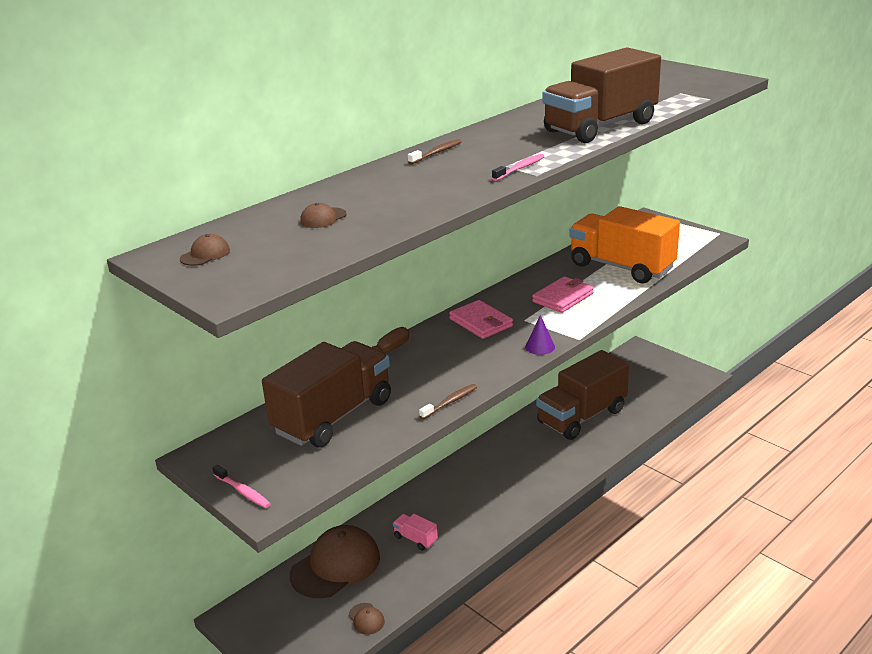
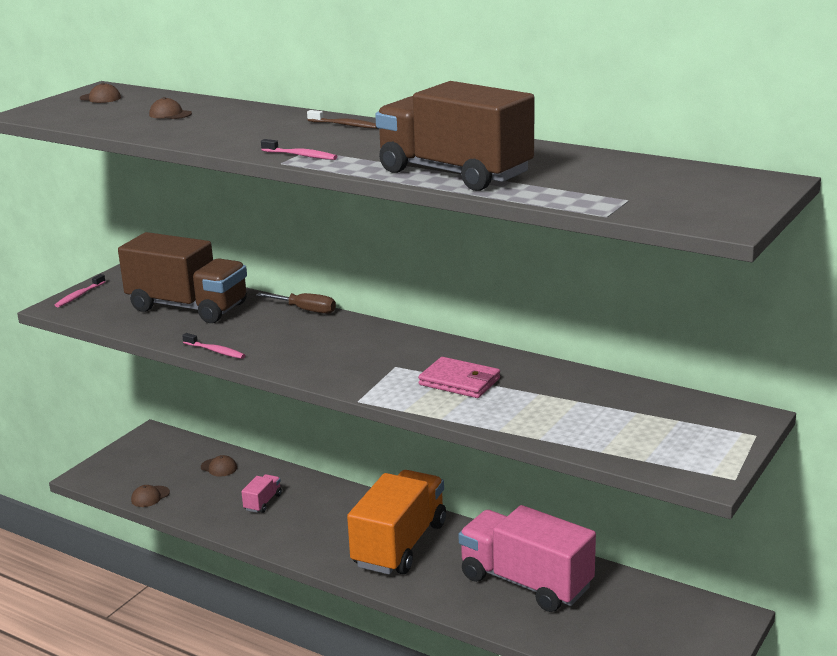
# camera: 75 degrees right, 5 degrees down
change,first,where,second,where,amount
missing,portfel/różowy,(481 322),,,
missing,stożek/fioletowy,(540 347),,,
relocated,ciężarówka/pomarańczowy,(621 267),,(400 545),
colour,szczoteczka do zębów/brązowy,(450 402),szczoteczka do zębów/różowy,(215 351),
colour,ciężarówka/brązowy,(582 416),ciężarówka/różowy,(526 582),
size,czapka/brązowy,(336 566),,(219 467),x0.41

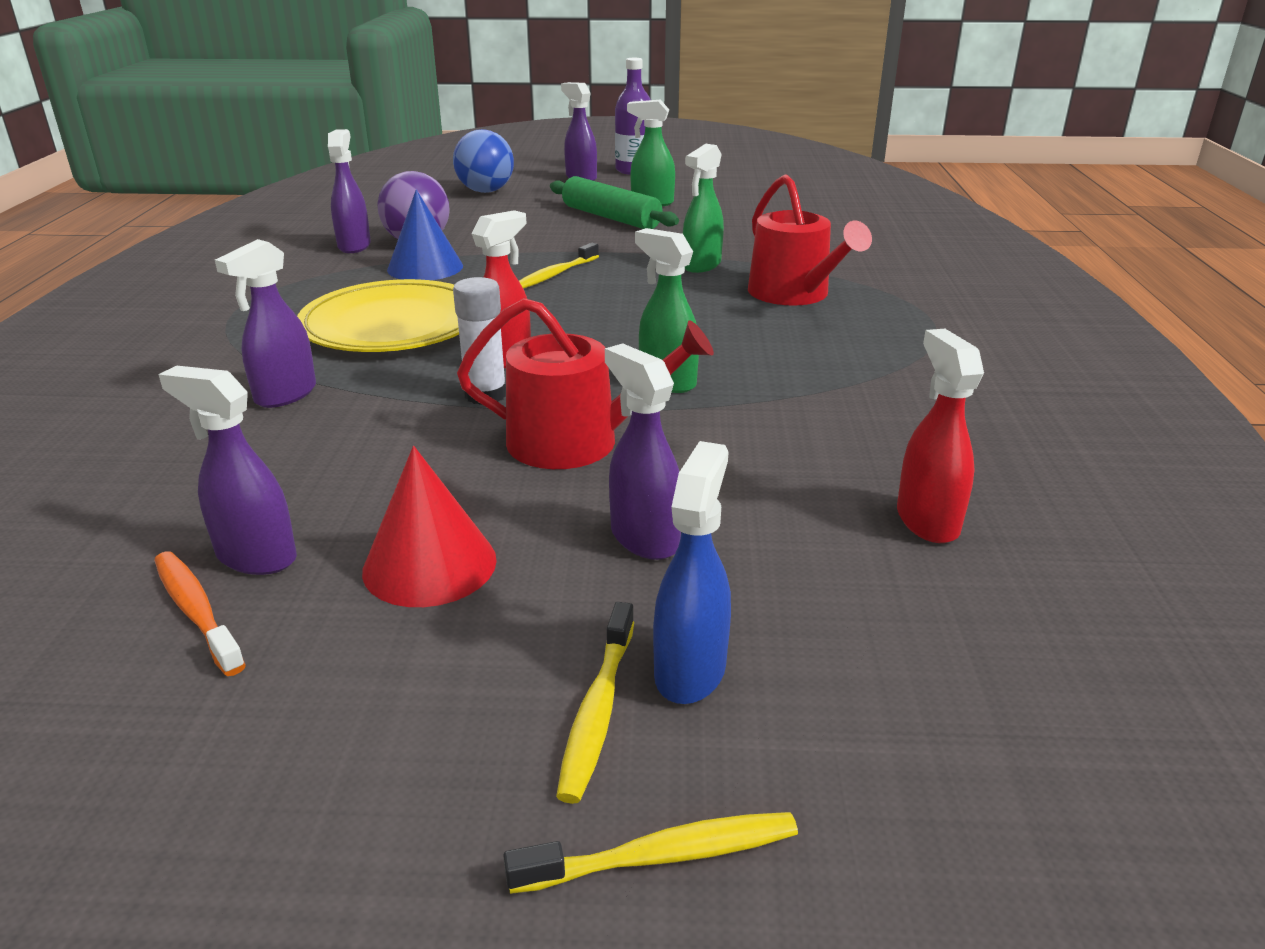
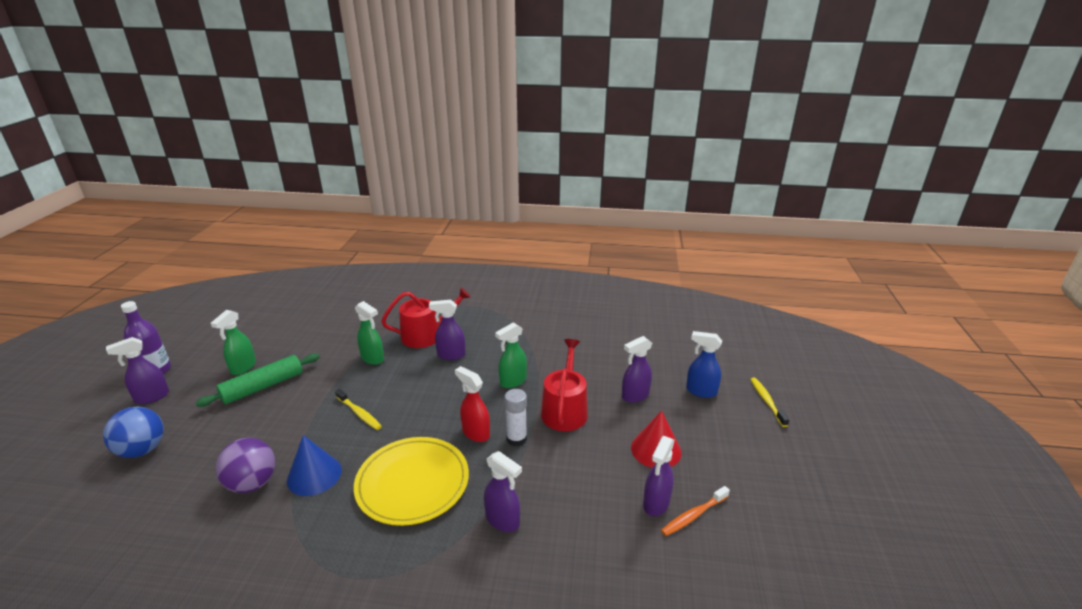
# camera: 85 degrees left, 0 degrees up
change,first,where,second,where,amount
missing,szczoteczka do zębów/żółty,(597 711),,,
missing,spryskiwacz/czerwony,(927 521),,,
relocated,spryskiwacz/fioletowy,(354 246),,(451 355),

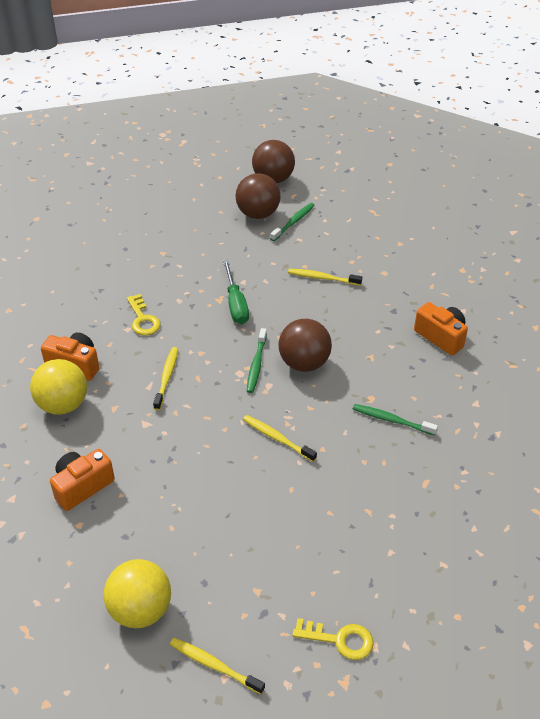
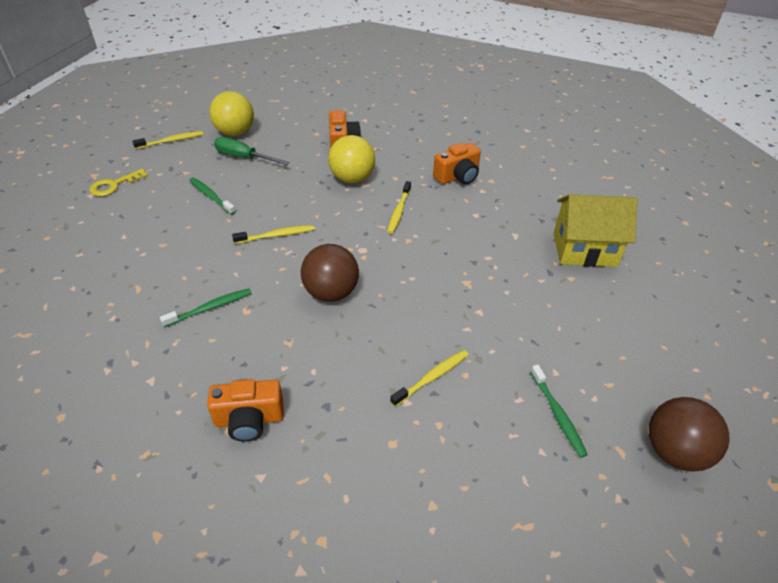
# camera: 125 degrees right, 0 degrees up
change,first,where,second,where,amount
missing,klucz/żółty,(143 319),,,
missing,piłka/brązowy,(258 214),,,
appeared,,,domek/żółty,(584 249),
relocated,piłka/żółty,(63 404),,(352 178),
relocated,śrubokręt/zielony,(236 304),,(243 157),
relocated,szczoteczka do zębów/zielony,(256 365),,(211 196),
spun,szczoteczka do zębów/żółty,(167 377),,(399 211),60 degrees clockwise

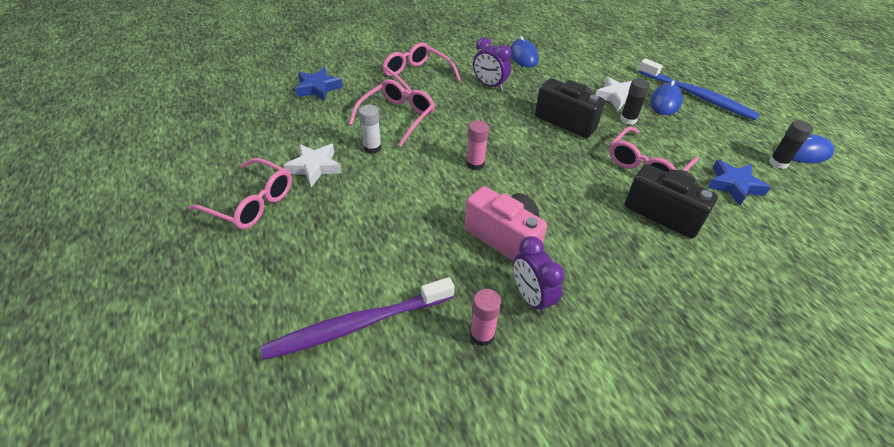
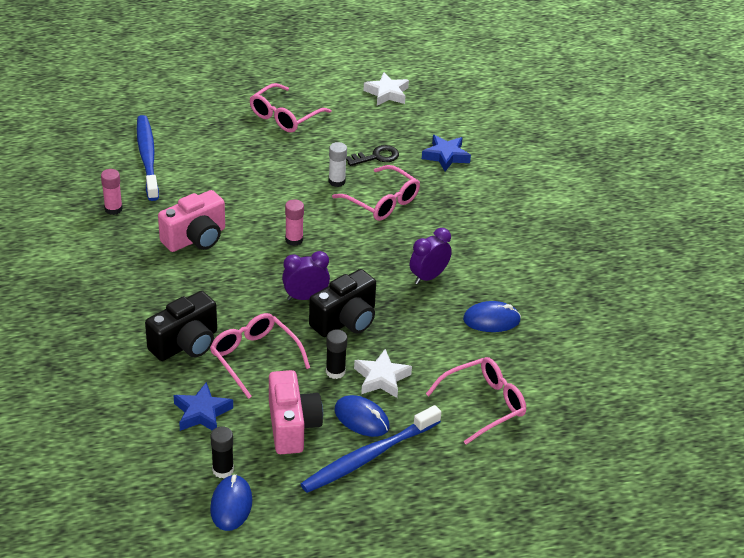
# camera: 100 degrees right, 5 degrees down
change,first,where,second,where,amount
appeared,,,aparat fotograficzny/różowy,(292 426),
appeared,,,klucz/czarny,(377 157),
relocated,gwiazda/biały,(315 167),,(387 93),
relocated,okulary/różowy,(417 76),,(484 404),
relocated,budzik/fioletowy,(531 298),,(305 297),
colour,szczoteczka do zębów/fioletowy,(357 325),szczoteczka do zębów/niebieski,(147 157),

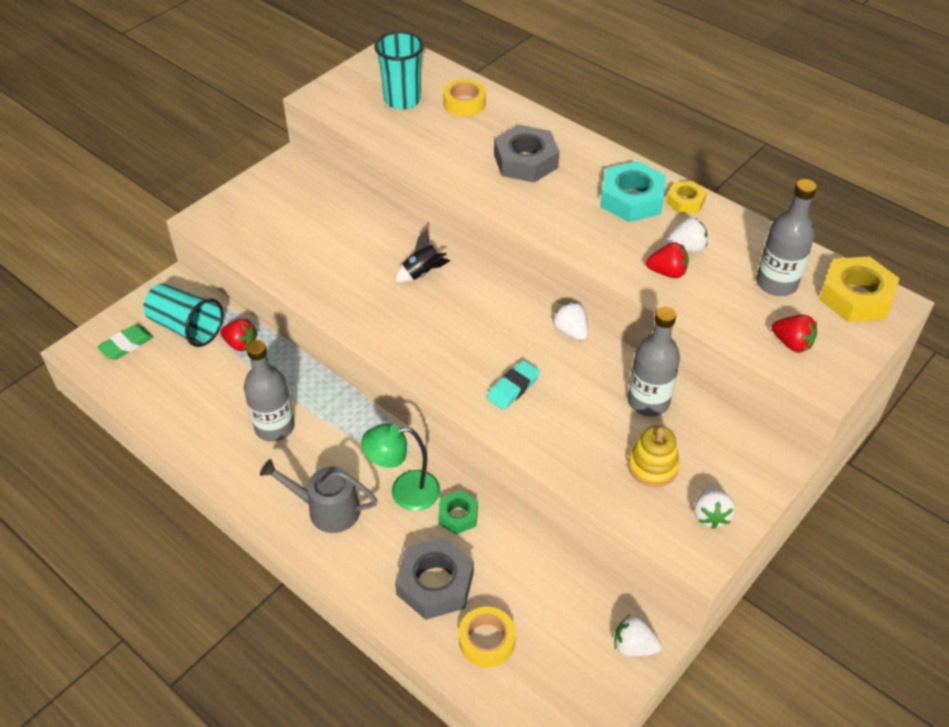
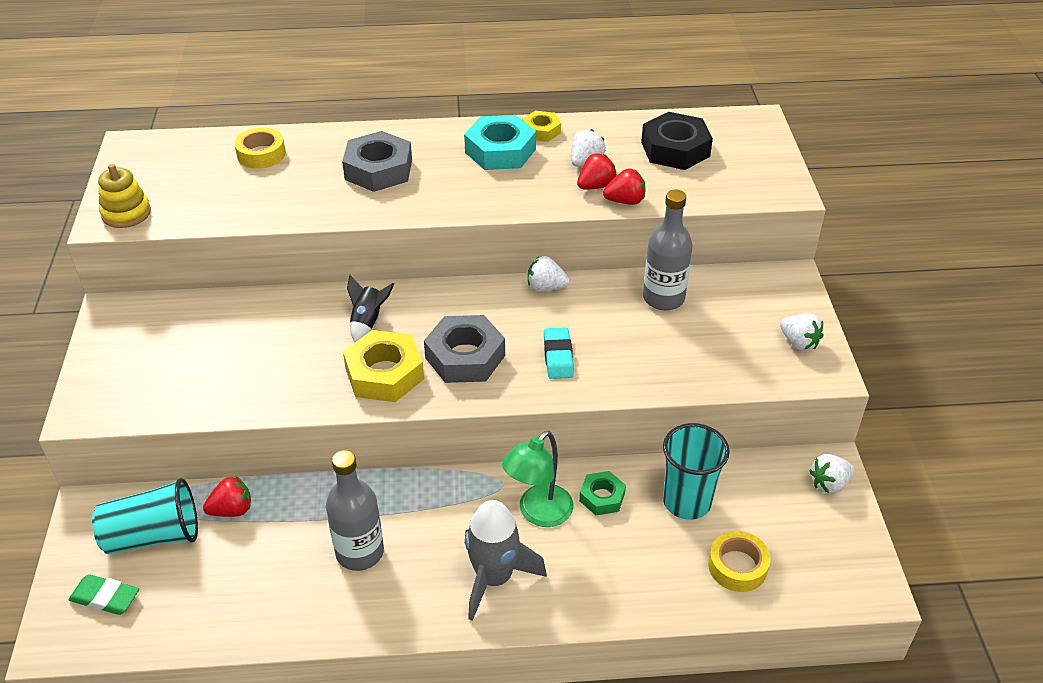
# camera: 45 degrees left, 5 degrees down
change,first,where,second,where,amount
relocated,szklanka/turkusowy,(402 100),,(687 501),
relocated,nakrętka/szary,(435 583),,(465 357),
relocated,zabawka nakładanka/żółty,(652 466),,(126 213),
relocated,truskawka/czerwony,(792 343),,(625 201),
relocated,nakrętka/żółty,(855 297),,(384 374),
exchanged,konewka/szary,(327 509),rakieta/szary,(494 578),
exchanged,butelka/szary,(776 283),nakrętka/czarny,(675 149),
spun,gumka do mazania/zielony,(126 345),,(105 598),75 degrees counterclockwise

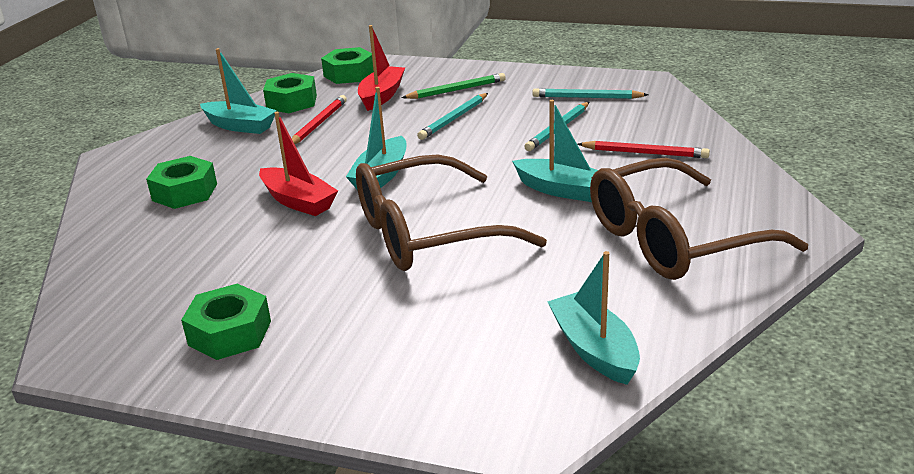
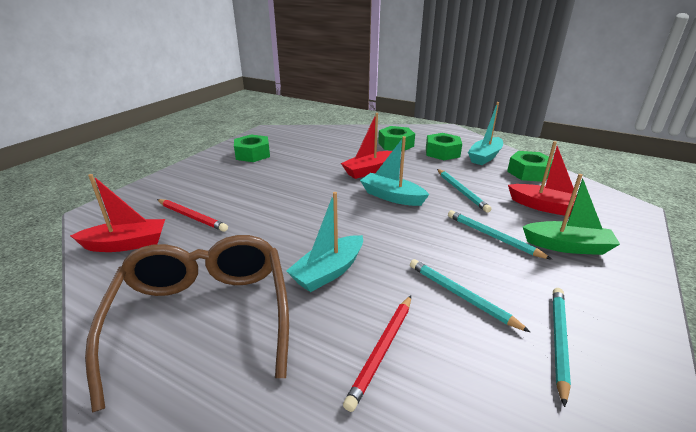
# camera: 100 degrees right, 0 degrees up
change,first,where,second,where,amount
missing,okulary/brązowy,(427 233),,,
appeared,,,ołówek/turkusowy,(461 191),
relocated,ołówek/czerwony,(319 123),,(192 217),
relocated,nakrętka/zielony,(349 74),,(442 152),
exchanged,ołówek/zielony,(456 90),łódka/zielony,(567 246),
colour,łódka/turkusowy,(594 349),łódka/czerwony,(126 244),

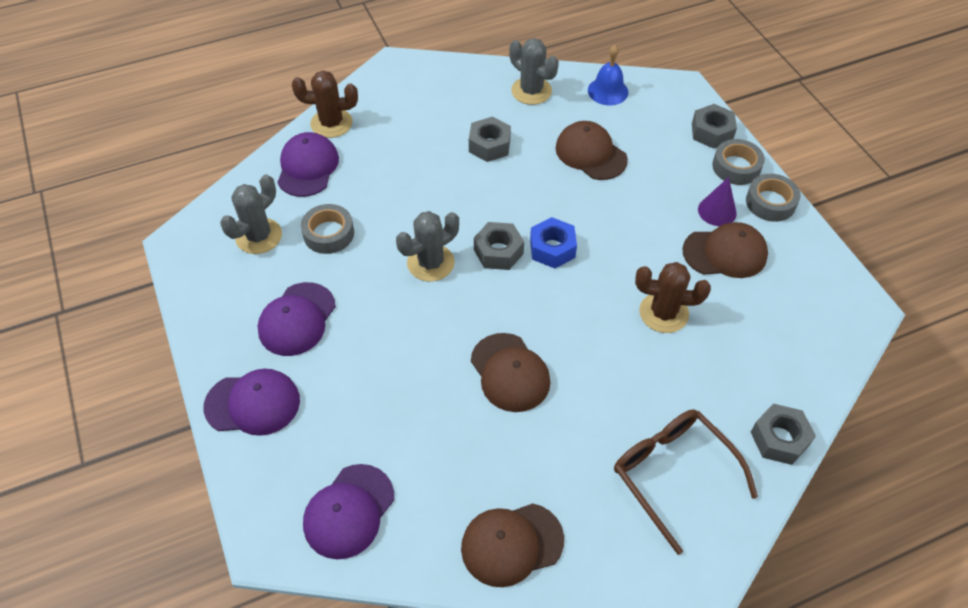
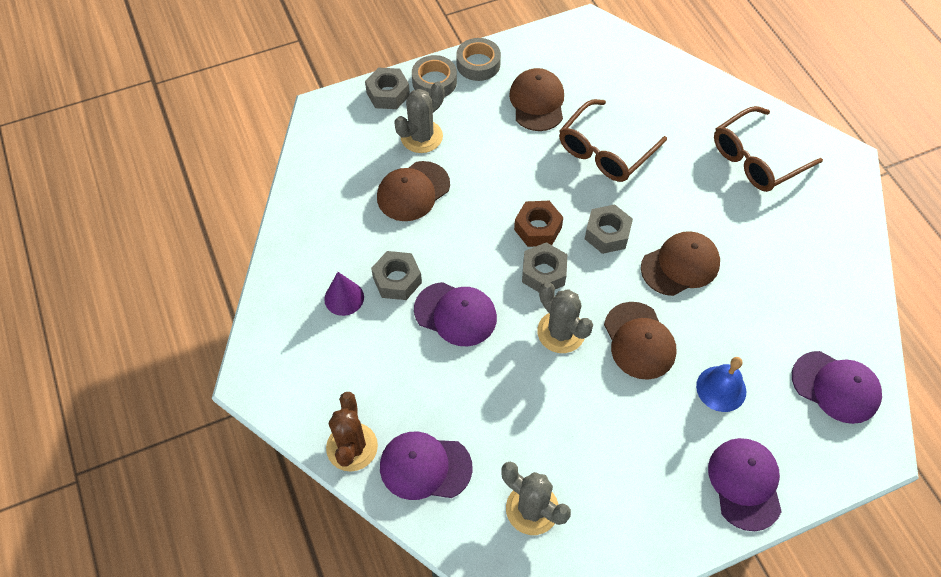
# camera: 90 degrees left, 5 degrees up
change,first,where,second,where,amount
missing,taśma klejąca/szary,(328 234),,,
relocated,czapka/fioletowy,(297 319),,(455 314),
relocated,czapka/brązowy,(511 544),,(639 341),
relocated,kaktus/szary,(531 91),,(421 137),
relocated,dzwonek/niebieski,(608 91),,(721 388),
relocated,stożek/fioletowy,(717 211),,(344 298),
relocated,nakrętka/szary,(779 439),,(607 234),
exchanged,kaktus/brązowy,(663 313),okulary/brązowy,(605 151),
colour,nakrętka/niebieski,(552 248),nakrętka/brązowy,(538 228),

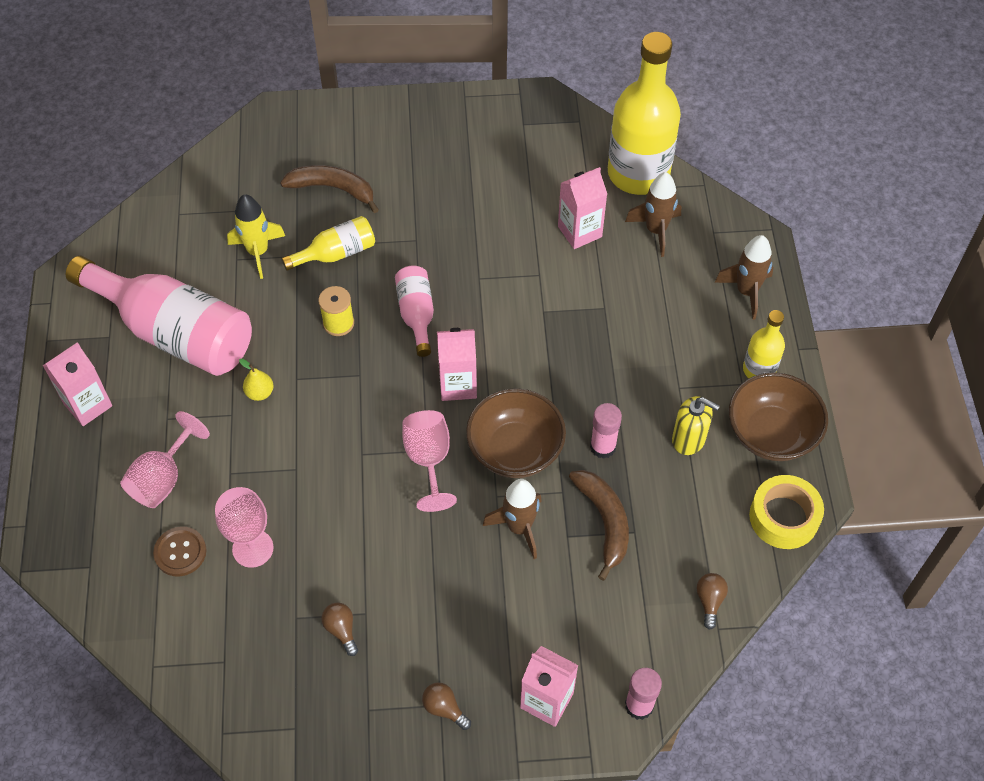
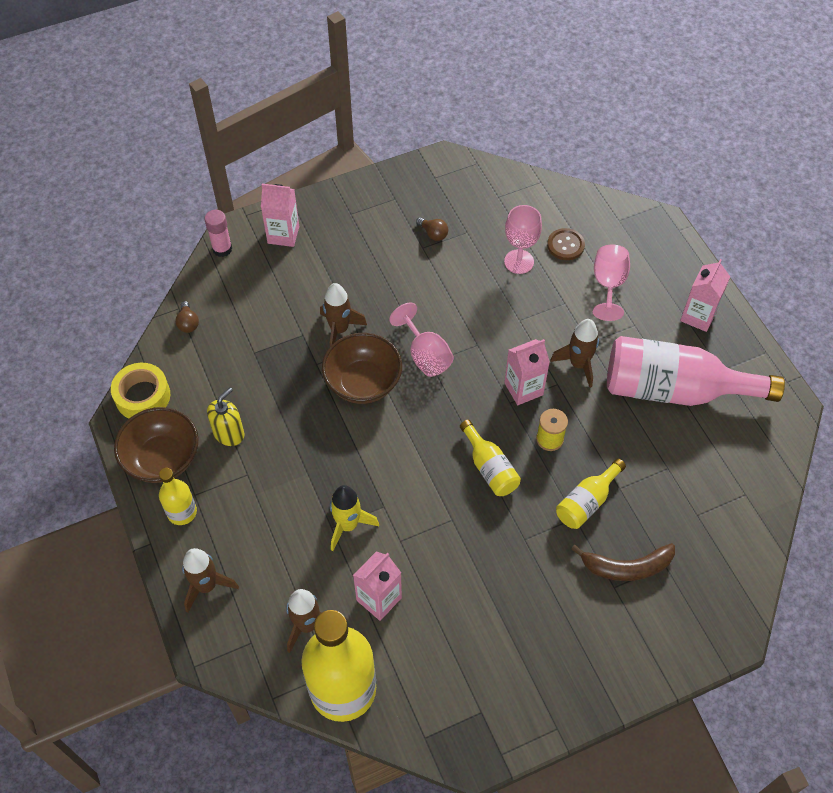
# camera: 160 degrees right, 0 degrees up
change,first,where,second,where,amount
missing,żarówka/brązowy,(444 708),,,
missing,banan/brązowy,(604 521),,,
missing,klej w sztyfcie/różowy,(603 447),,,
relocated,rakieta/żółty,(258 252),,(348 525),
relocated,karton mleka/różowy,(458 384),,(523 389),
exchanged,gruszka/żółty,(260 393),rakieta/brązowy,(578 364),
colour,butelka/różowy,(416 314),butelka/żółty,(489 468),
spun,dozownik mydła/żółty,(689 439),,(229 433),120 degrees clockwise

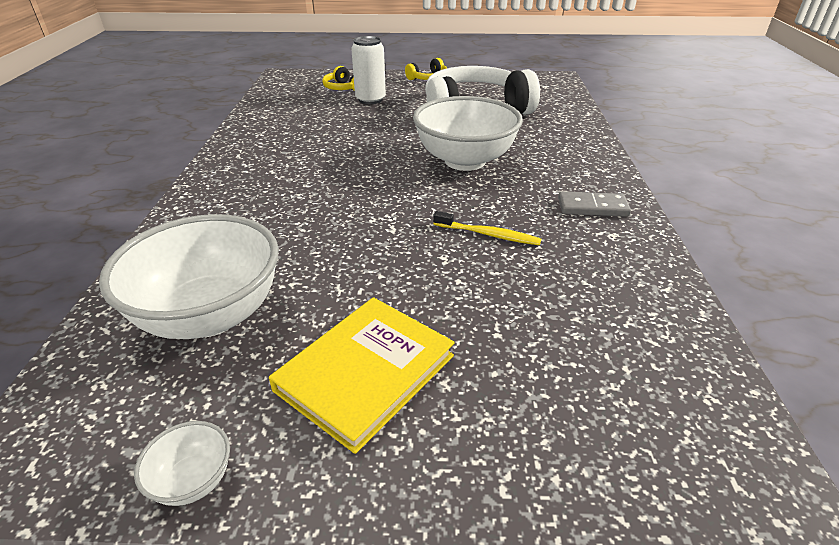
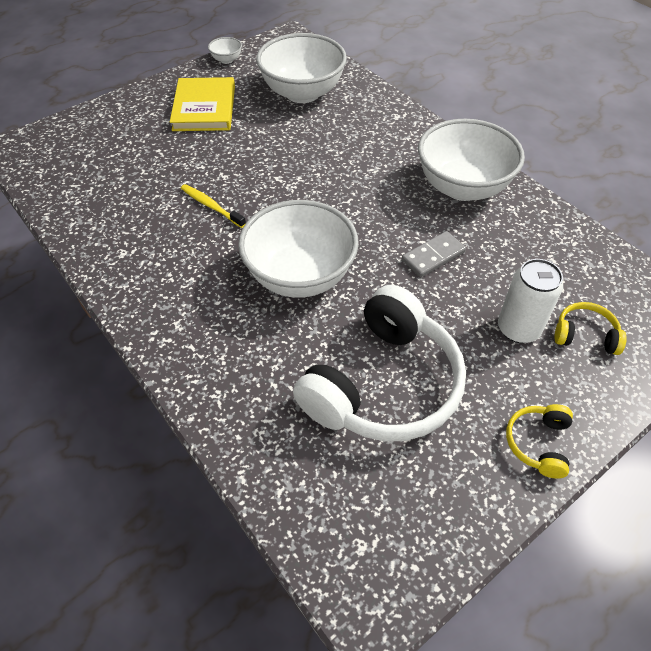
# camera: 140 degrees right, 15 degrees up
change,first,where,second,where,amount
appeared,,,miska/biały,(462 187),
relocated,kostka domina/szary,(592 207),,(433 256),
spun,szczoteczka do zębów/żółty,(488 234),,(211 206),60 degrees clockwise

